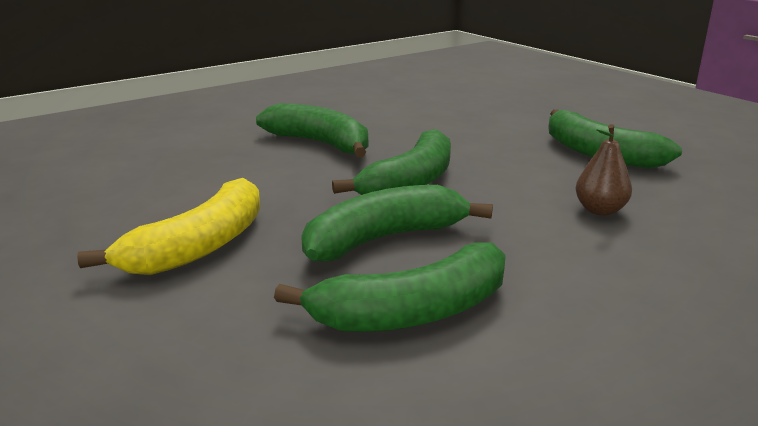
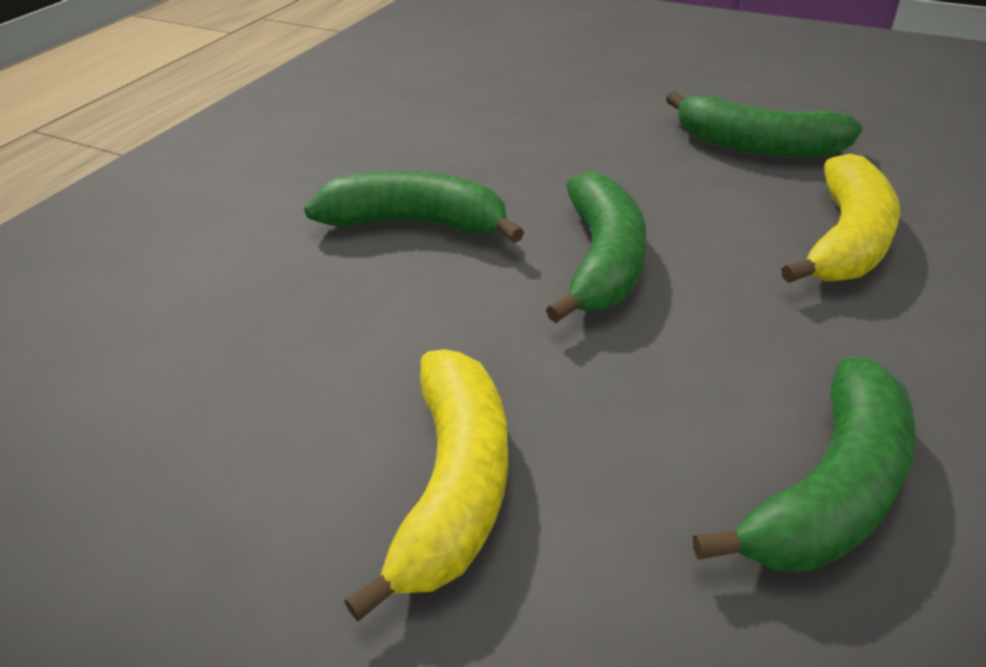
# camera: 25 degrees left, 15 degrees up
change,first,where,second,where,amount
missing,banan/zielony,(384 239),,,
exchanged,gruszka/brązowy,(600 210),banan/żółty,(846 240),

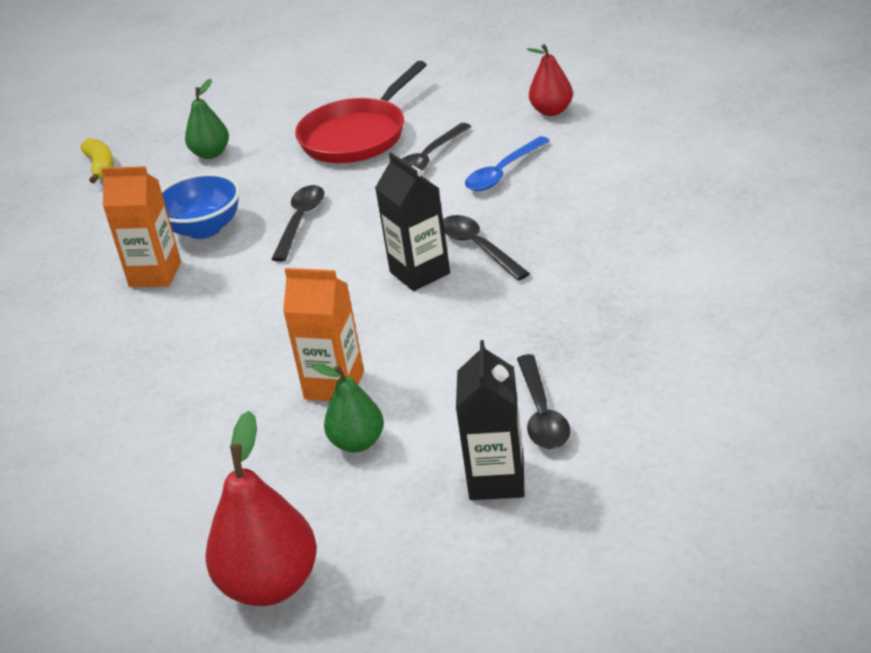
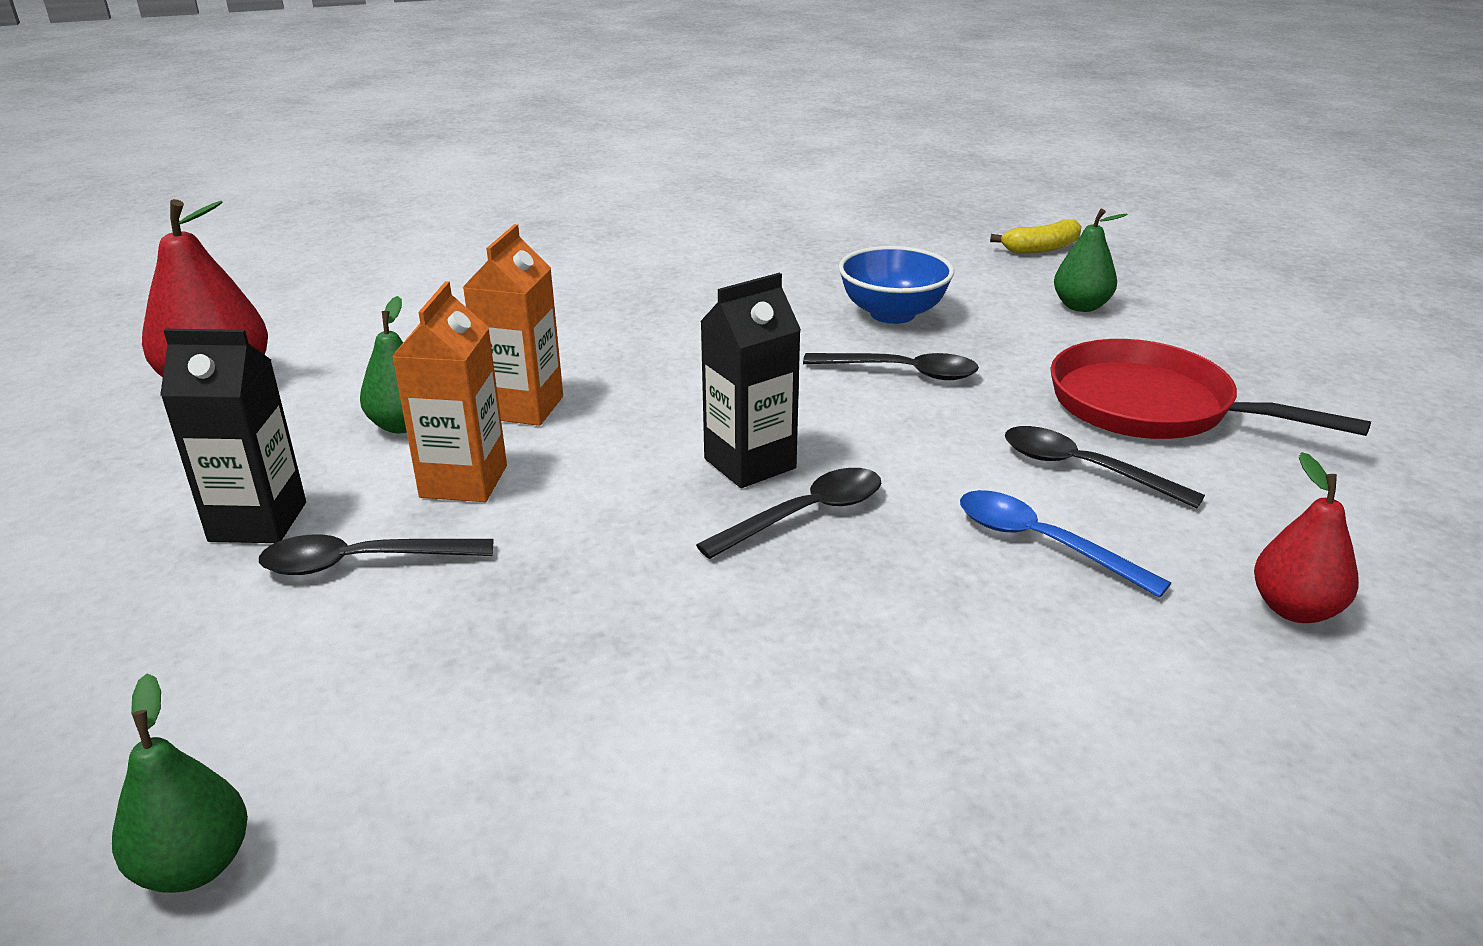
# camera: 85 degrees right, 5 degrees down
change,first,where,second,where,amount
appeared,,,gruszka/zielony,(195 866),
relocated,karton mleka/pomarańczowy,(155 274),,(464 481),

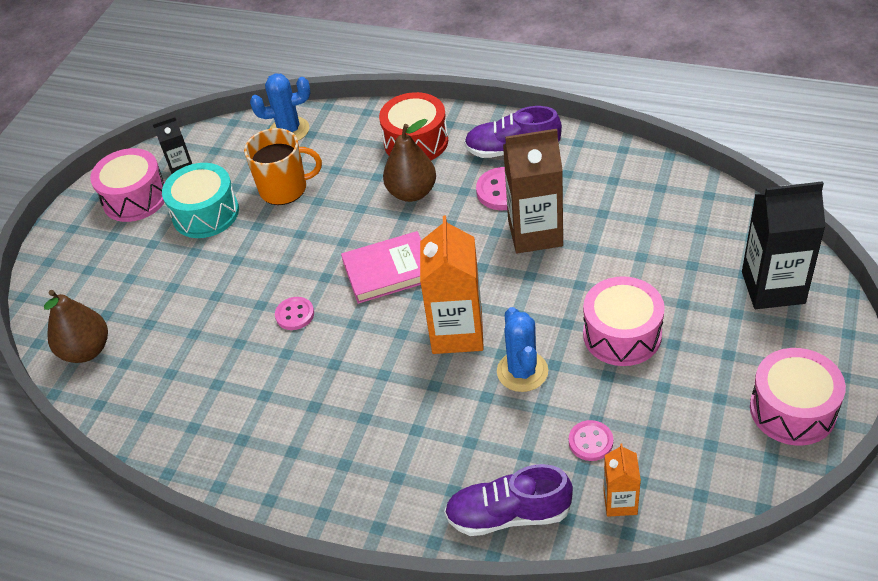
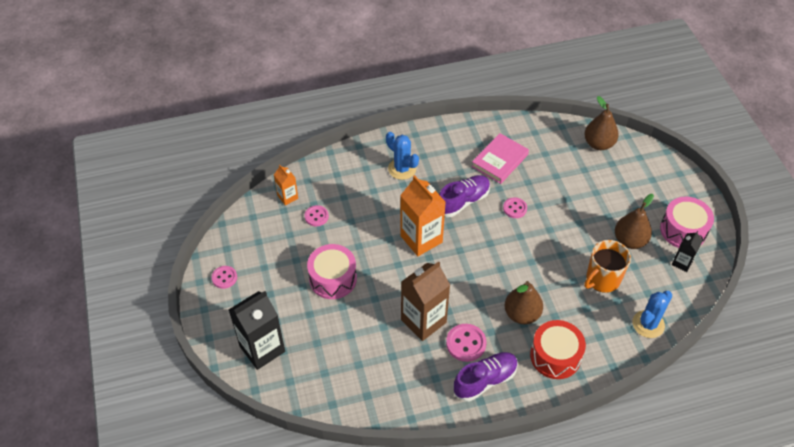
# camera: 140 degrees right, 5 degrees up
change,first,where,second,where,amount
relocated,książka/różowy,(389 271),,(500 160),
relocated,but/fioletowy,(508 514),,(463 201),
relocated,kaktus/niebieski,(522 371),,(402 169),
exchanged,bęben/turkusowy,(206 213),gruszka/brązowy,(629 240),
exchanged,bęben/różowy,(792 409),guzik/różowy,(224 278),

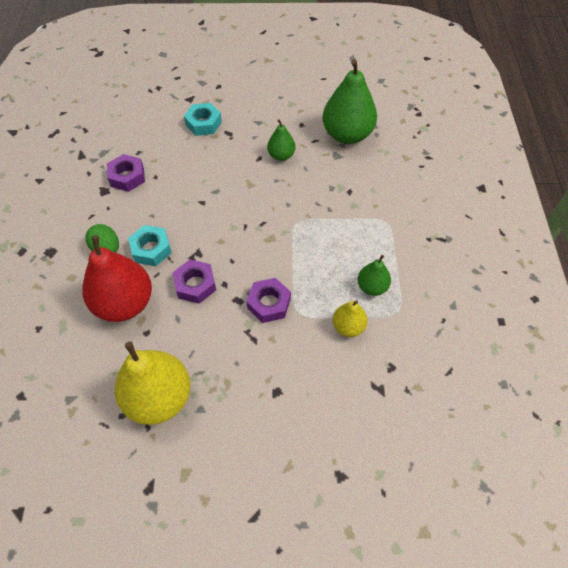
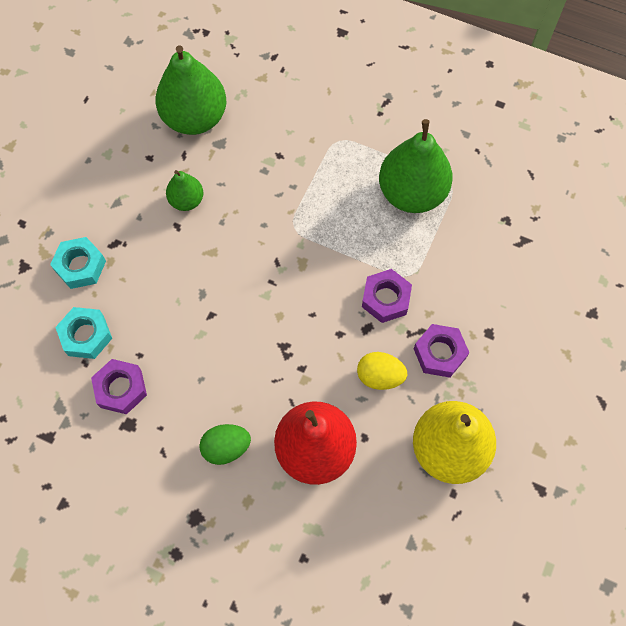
# camera: 65 degrees left, 10 degrees up
change,first,where,second,where,amount
missing,gruszka/żółty,(348 327),,,
appeared,,,jajko/żółty,(380 376),
relocated,nakrętka/turkusowy,(151 249),,(86 335),
relocated,nakrętka/fioletowy,(195 285),,(439 353),
size,gruszka/zielony,(372 287),,(412 193),x1.94

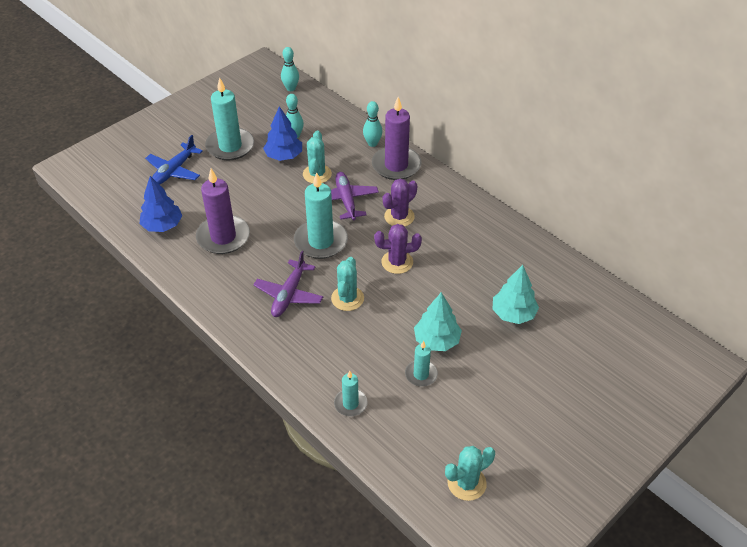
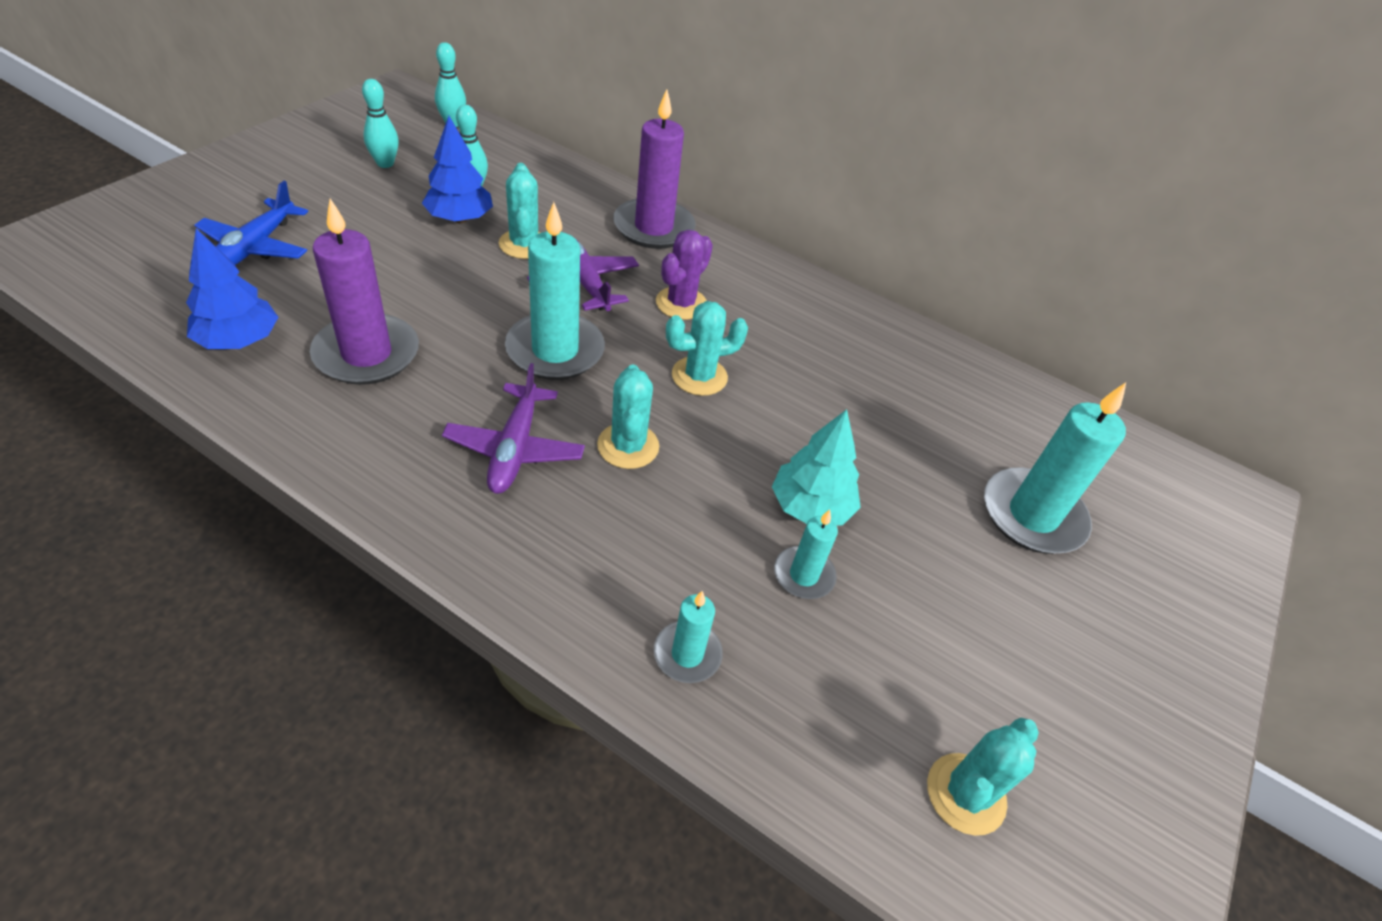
# camera: 20 degrees left, 0 degrees up
change,first,where,second,where,amount
missing,drzewko/turkusowy,(513 314),,,
relocated,świeca/turkusowy,(230 146),,(1032 515),
relocated,kręgiel/turkusowy,(372 143),,(385 163),
colour,kaktus/fioletowy,(397 262),kaktus/turkusowy,(699 376),

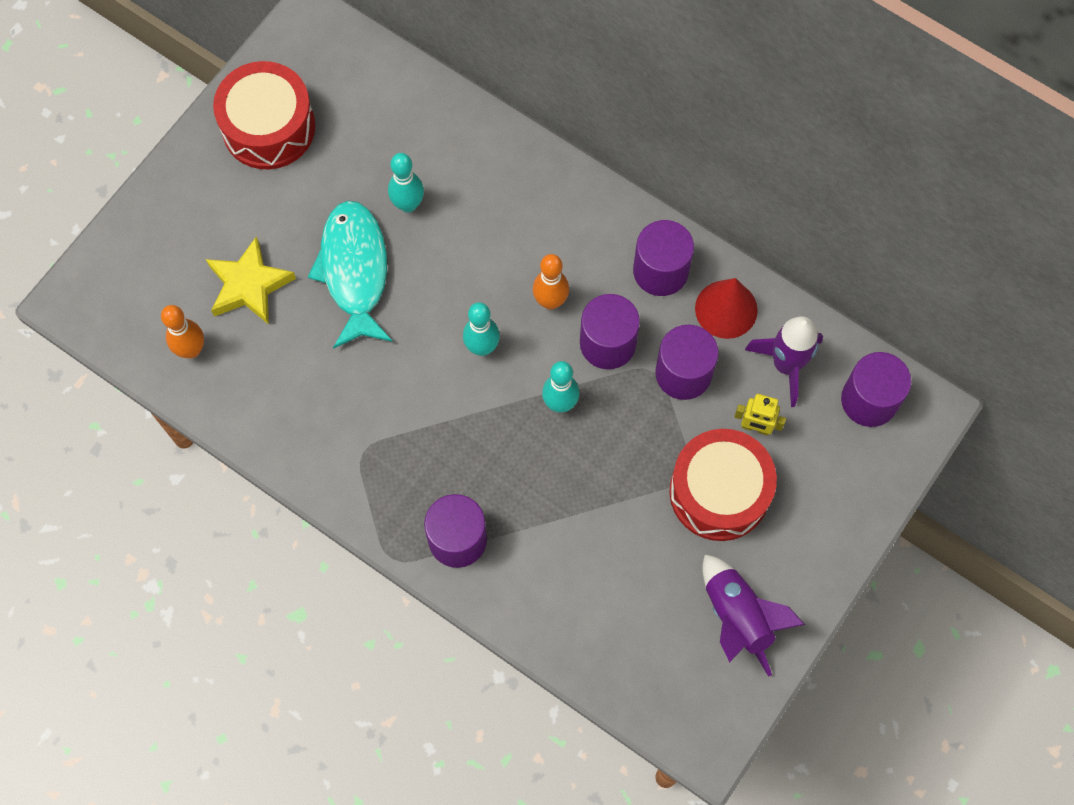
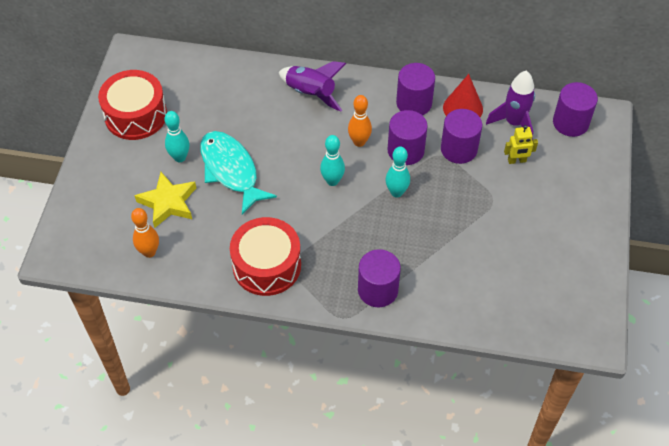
# camera: 25 degrees left, 15 degrees down
change,first,where,second,where,amount
relocated,kręgiel/turkusowy,(408 204),,(180 157),
relocated,bęben/czerwony,(719 492),,(267 265),
relocated,rakieta/fioletowy,(737 617),,(311 94),

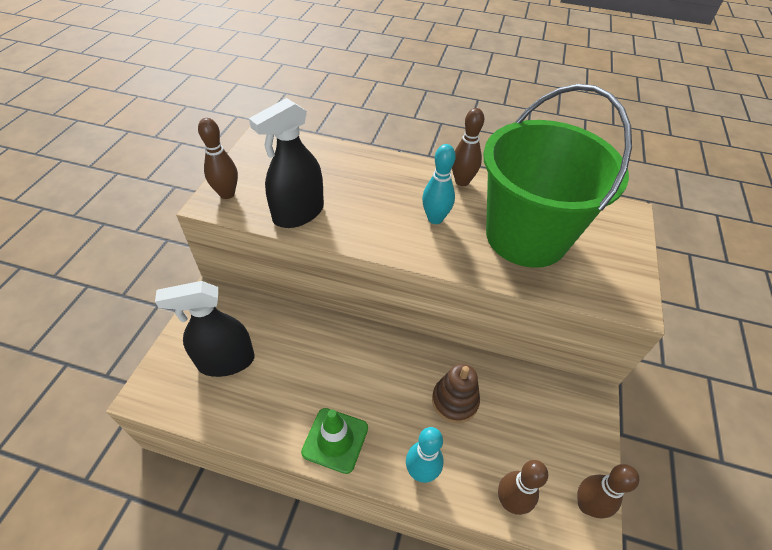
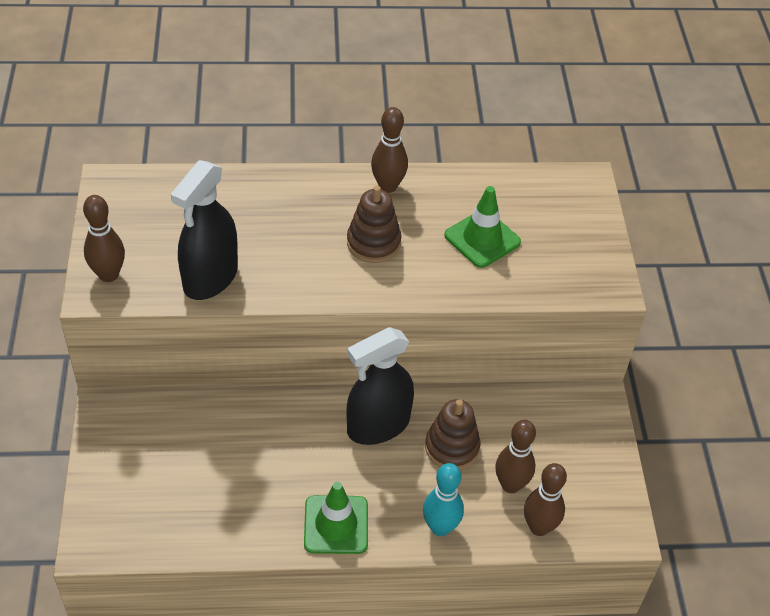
# camera: 20 degrees left, 0 degrees up
change,first,where,second,where,amount
relocated,spryskiwacz/czarny,(226 361),,(378 425),
relocated,kręgiel/brązowy,(586 505),,(510 485),
exchanged,kręgiel/turkusowy,(435 219),zabawka nakładanka/brązowy,(373 243),
exchanged,wiadro/zielony,(526 236),pachołek/zielony,(482 239),

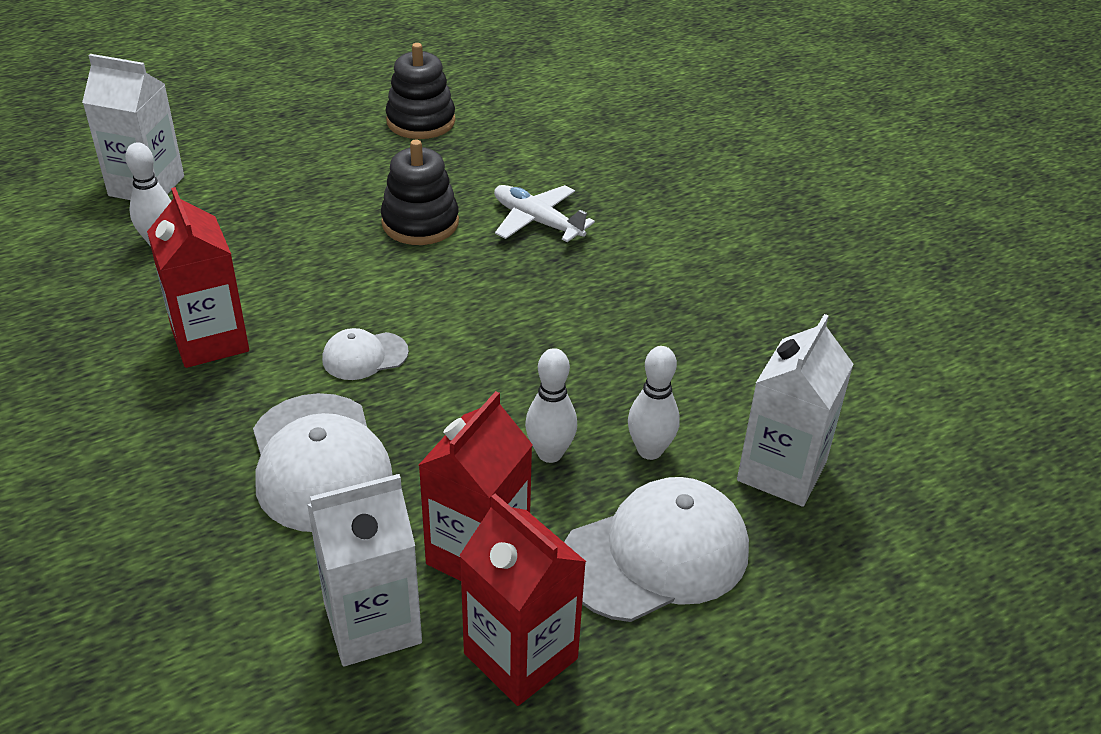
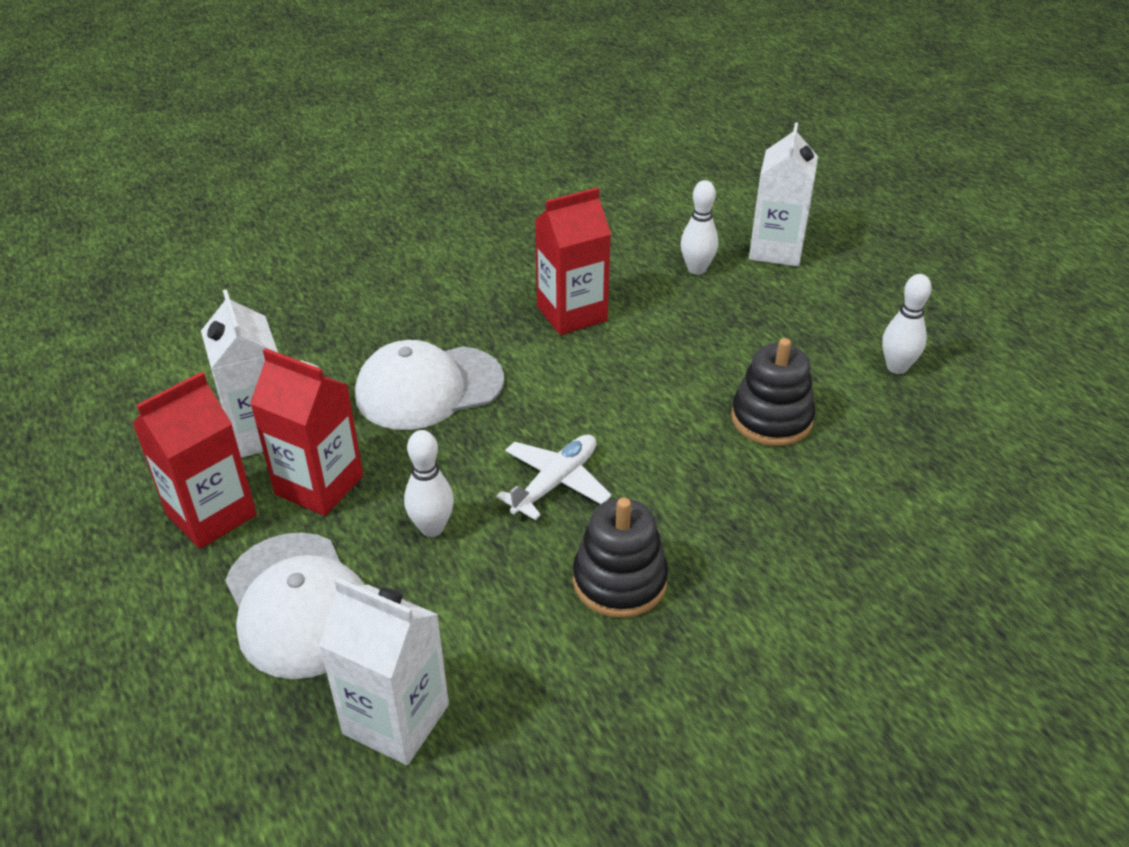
# camera: 90 degrees right, 0 degrees up
change,first,where,second,where,amount
missing,czapka/biały,(364 356),,,
relocated,zabawka nakładanka/czarny,(421 121),,(619 581),
relocated,samolot/biały,(536 221),,(555 482),
relocated,kręgiel/biały,(650 450),,(896 367),

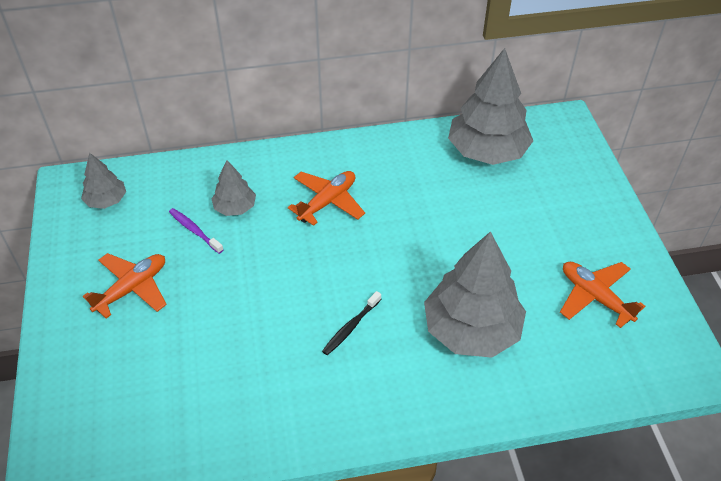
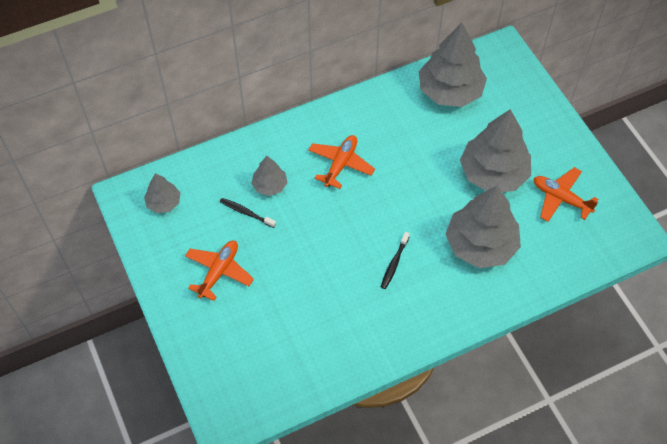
# camera: 15 degrees left, 10 degrees up
change,first,where,second,where,amount
appeared,,,drzewko/szary,(493 173),
colour,szczoteczka do zębów/fioletowy,(194 231),szczoteczka do zębów/czarny,(246 213),

